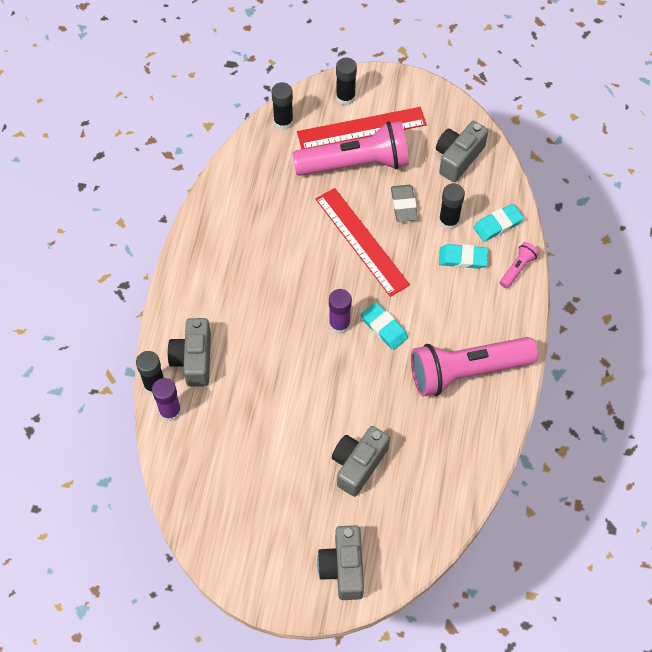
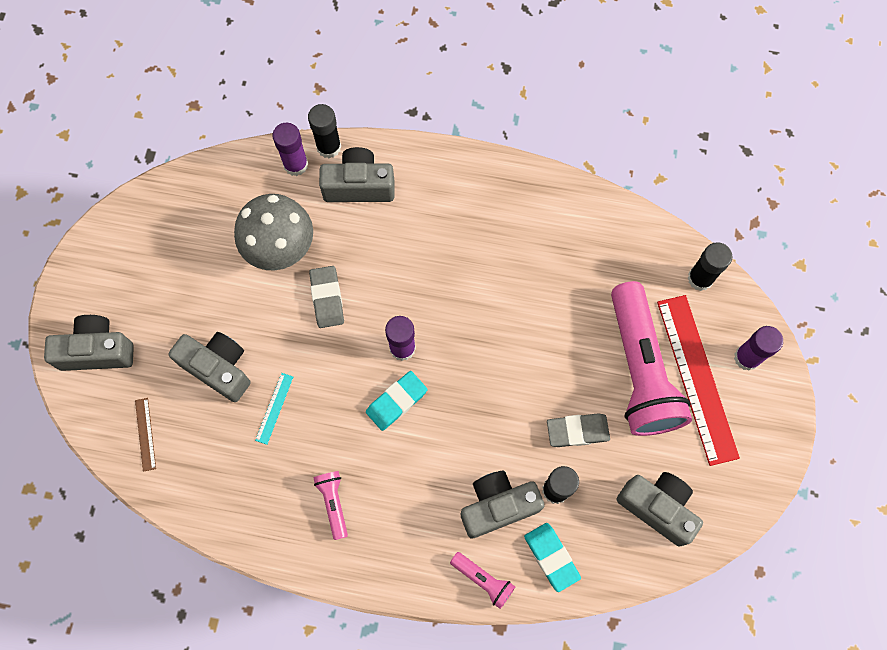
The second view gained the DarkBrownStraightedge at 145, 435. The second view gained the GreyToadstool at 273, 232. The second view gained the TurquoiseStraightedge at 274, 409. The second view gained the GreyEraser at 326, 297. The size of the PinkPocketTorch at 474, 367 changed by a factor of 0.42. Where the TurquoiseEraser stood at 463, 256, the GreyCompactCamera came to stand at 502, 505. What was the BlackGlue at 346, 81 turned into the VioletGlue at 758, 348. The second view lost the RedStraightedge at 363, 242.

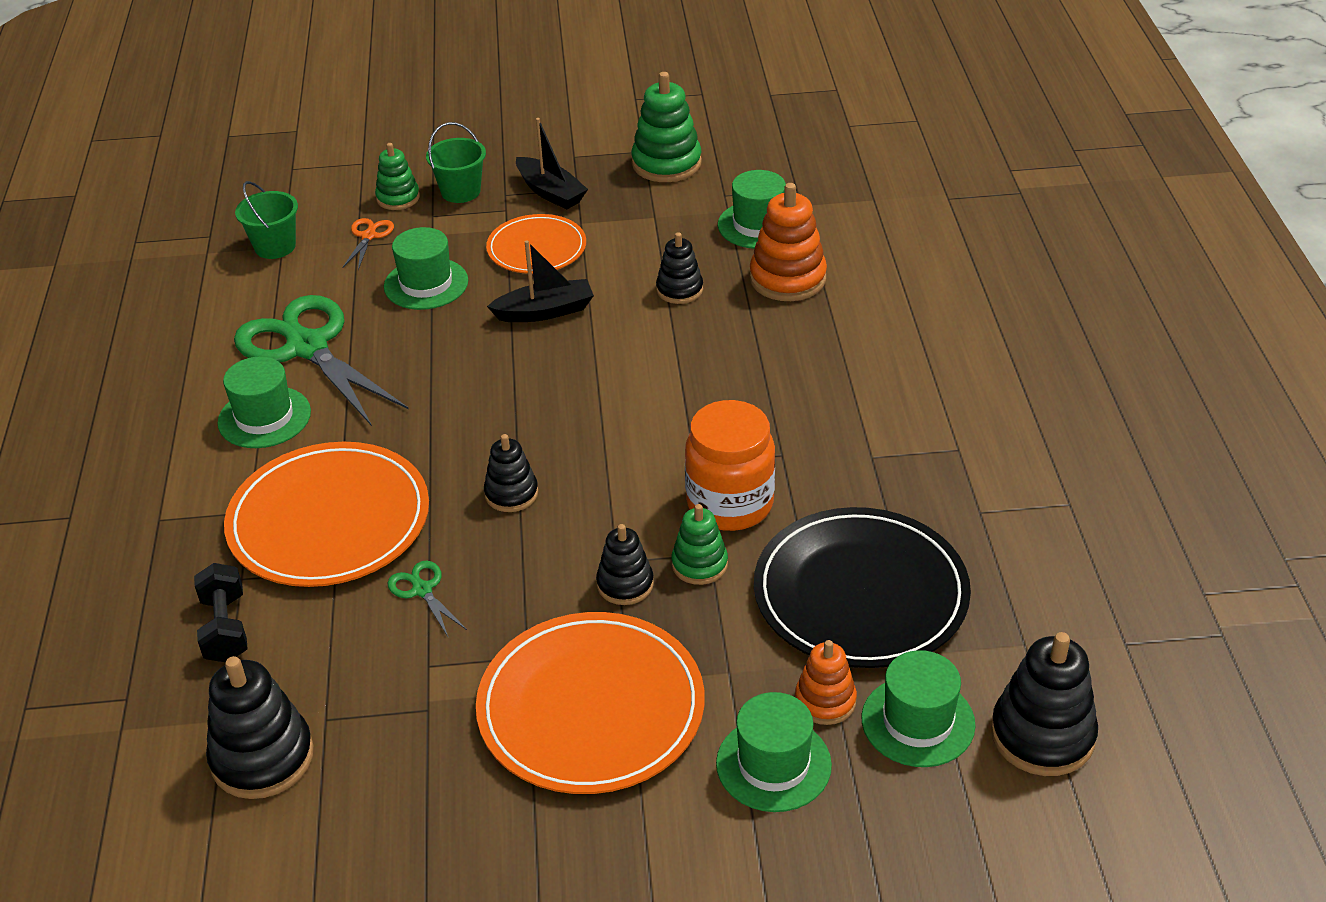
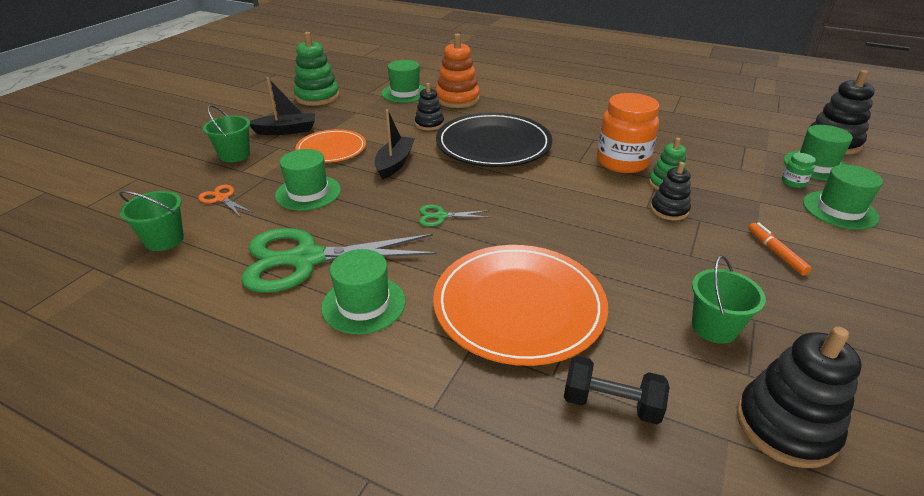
The EmeraldShears ended up elsewhere, having gone from 427, 599 to 454, 216. The BlackPlate ended up elsewhere, having gone from 862, 587 to 494, 140. The second view gained the EmeraldBucket at 729, 299. Where the OrangePlate stood at 590, 703, the OrangeFeltPen came to stand at 780, 249. Where the OrangeStackingToy stood at 826, 682, the EmeraldPreserveJar came to stand at 799, 170. The second view lost the EmeraldStackingToy at 397, 176. The second view lost the BlackStackingToy at 511, 473.

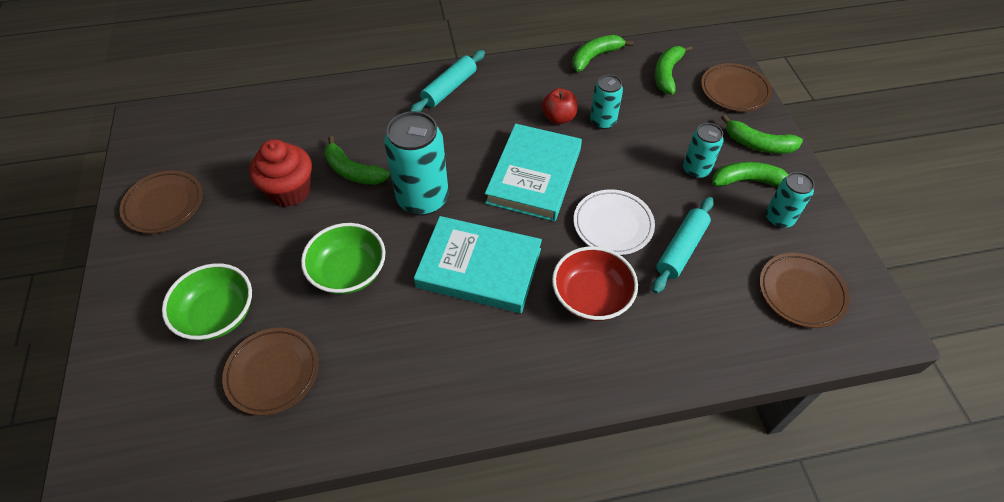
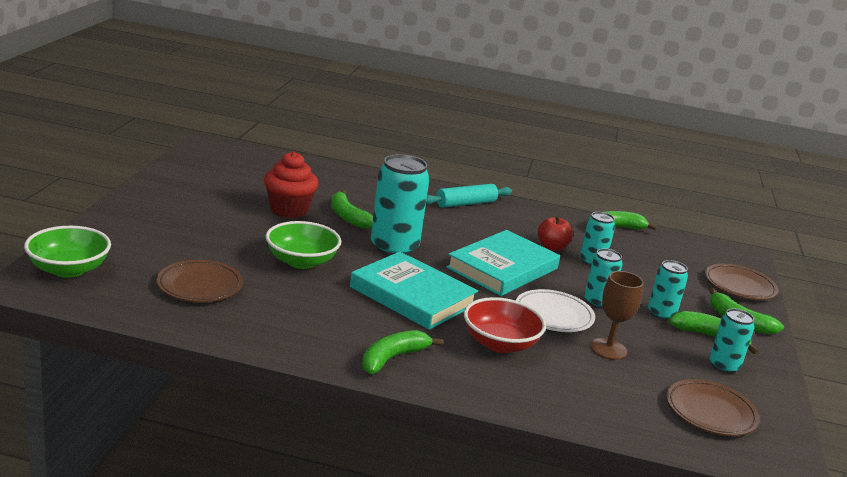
The EmeraldBowl ended up elsewhere, having gone from 207, 301 to 67, 252. The EmeraldBanana ended up elsewhere, having gone from 673, 69 to 402, 352. The second view gained the TurquoiseTin at 603, 279. Where the TurquoiseRollingPin stood at 683, 245, the DarkBrownWineGlass came to stand at 617, 315. The second view lost the DarkBrownPlate at 161, 202.

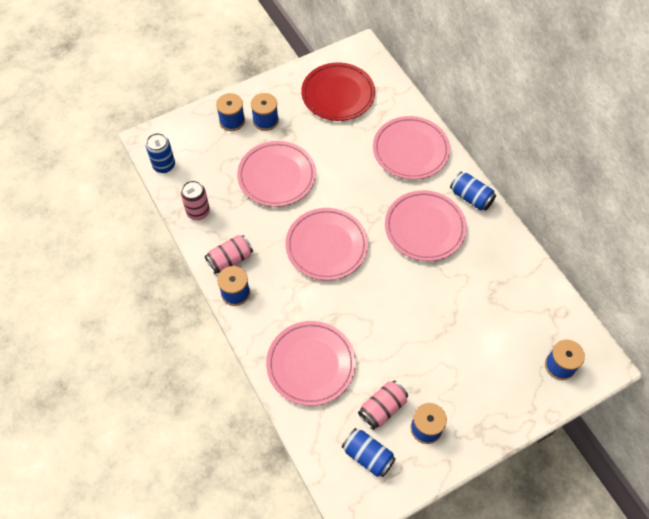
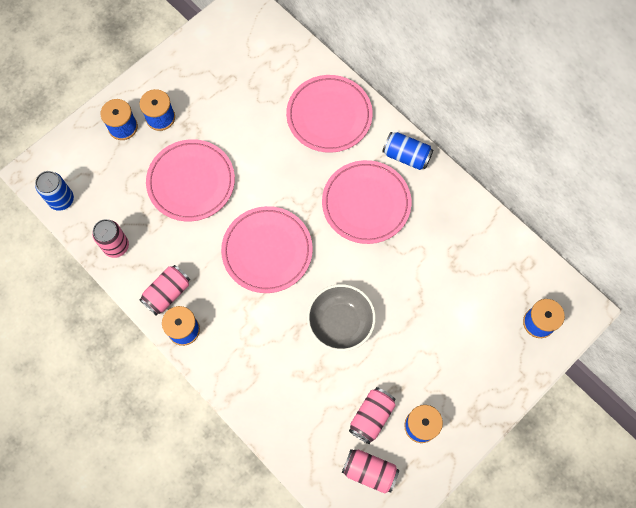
The second view gained the GreyBowl at 341, 317. What was the BlueTin at 369, 452 turned into the PinkTin at 370, 471. The second view lost the PinkPlate at 311, 363. The second view lost the RedPlate at 338, 92.

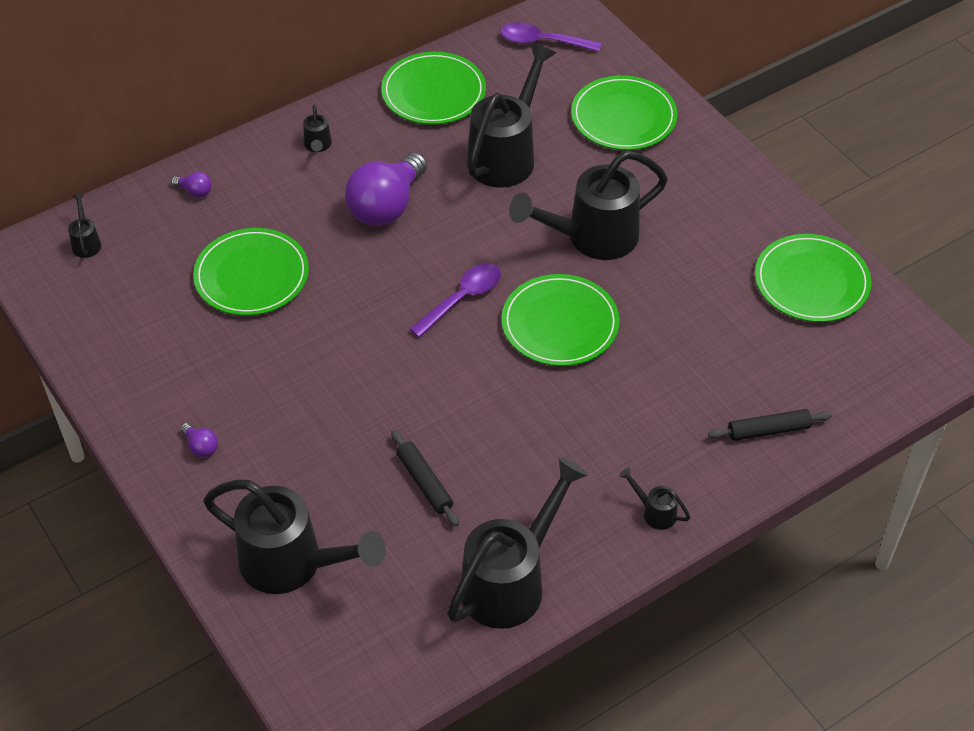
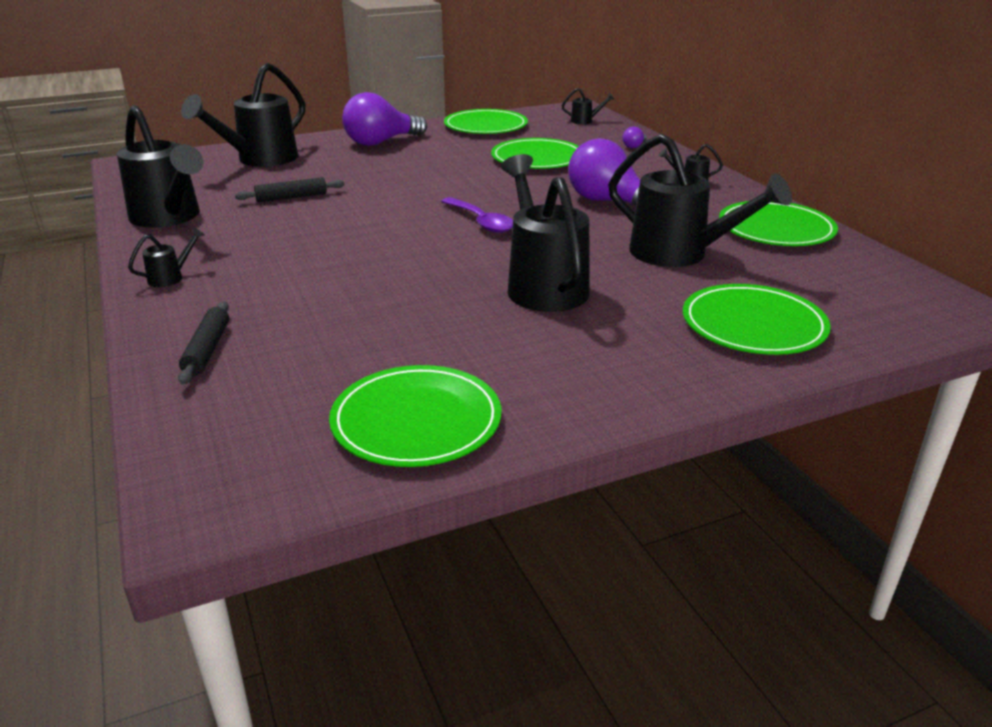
The size of the VioletBulb at 199, 440 changed by a factor of 2.44. The EmeraldPlate ended up elsewhere, having gone from 560, 320 to 486, 121. The second view lost the VioletSpoon at 551, 37.

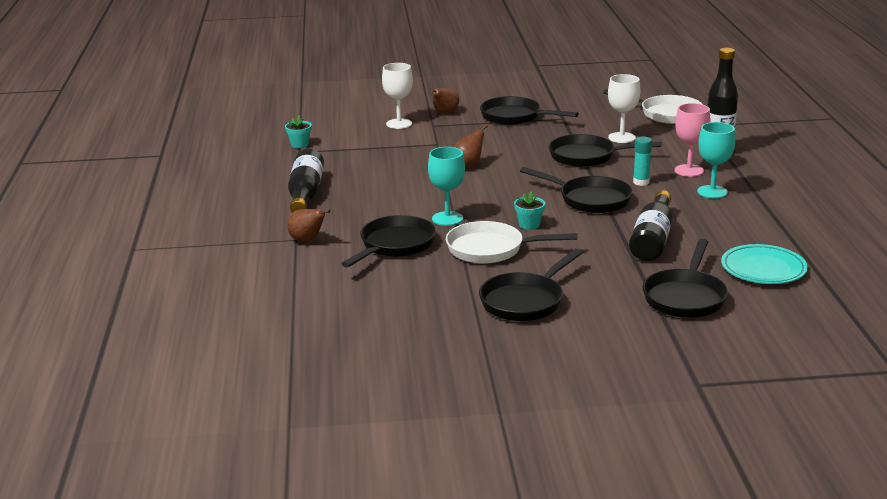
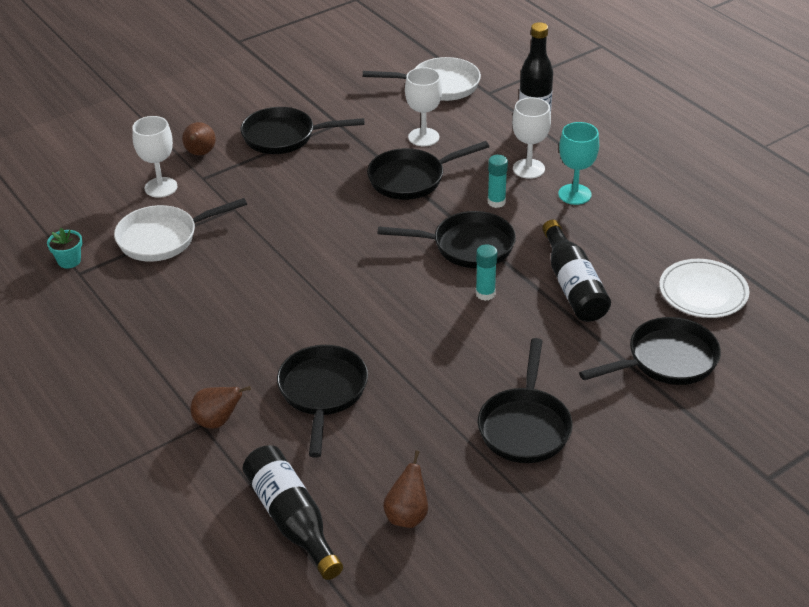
The SnowWhiteFryingPan ended up elsewhere, having gone from 511, 242 to 180, 230. The BlackDrinkBottle ended up elsewhere, having gone from 306, 181 to 293, 512. The DarkBrownPearFruit ended up elsewhere, having gone from 470, 146 to 405, 489. The second view gained the TurquoiseGlue at 486, 272. What was the PinkWineGlass at 693, 140 turned into the SnowWhiteWineGlass at 531, 138. The BlackFryingPan at 685, 278 ended up facing another way, 105 degrees counterclockwise from before. What was the TurquoisePlate at 764, 264 turned into the SnowWhitePlate at 704, 288. The second view lost the TurquoiseWineGlass at 446, 186. The second view lost the TurquoisePlantPot at 529, 210.

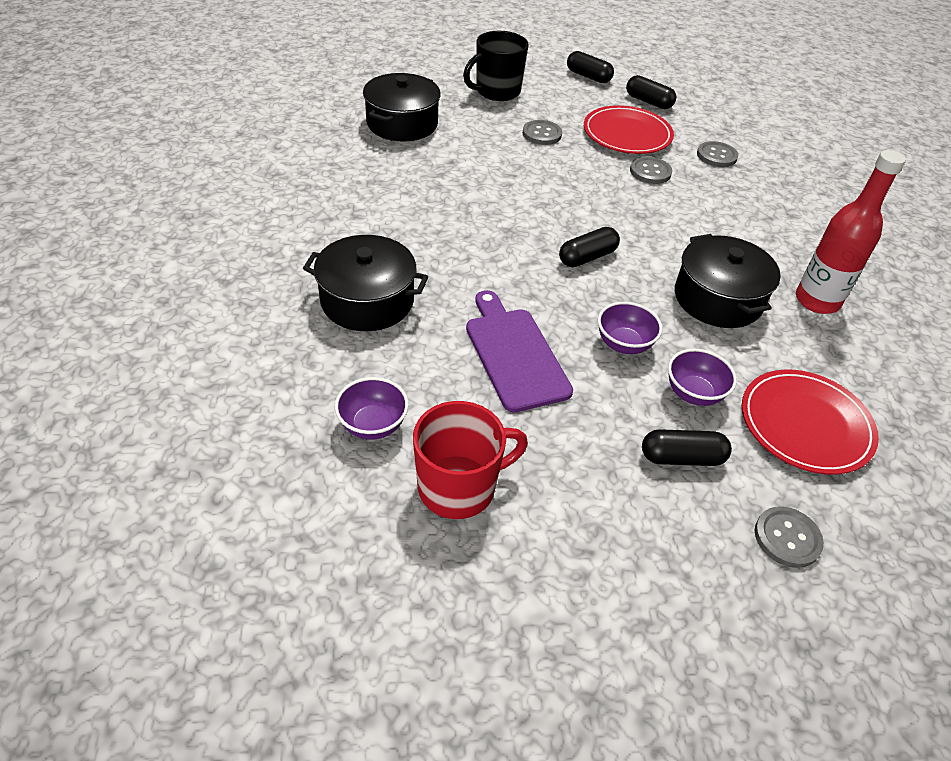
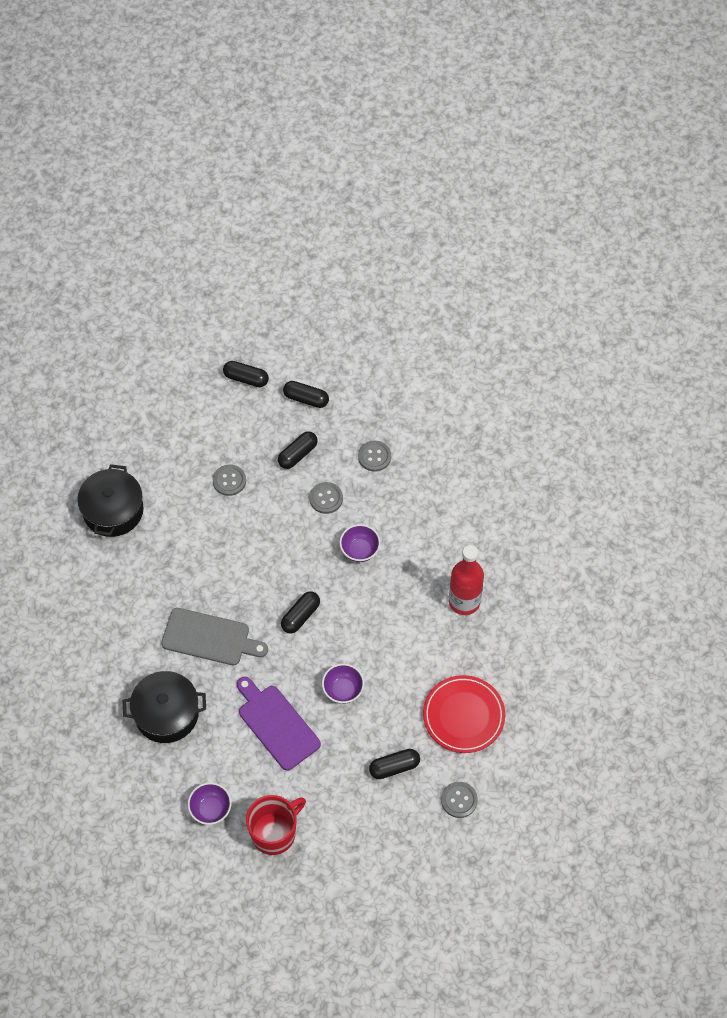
The second view gained the GreyChoppingBoard at 214, 636. Where the RedPlate stood at 629, 129, the BlackCapsule came to stand at 298, 450. The VioletBowl ended up elsewhere, having gone from 702, 377 to 360, 543. The second view lost the BlackMug at 496, 66. The second view lost the BlackPot at 728, 281.

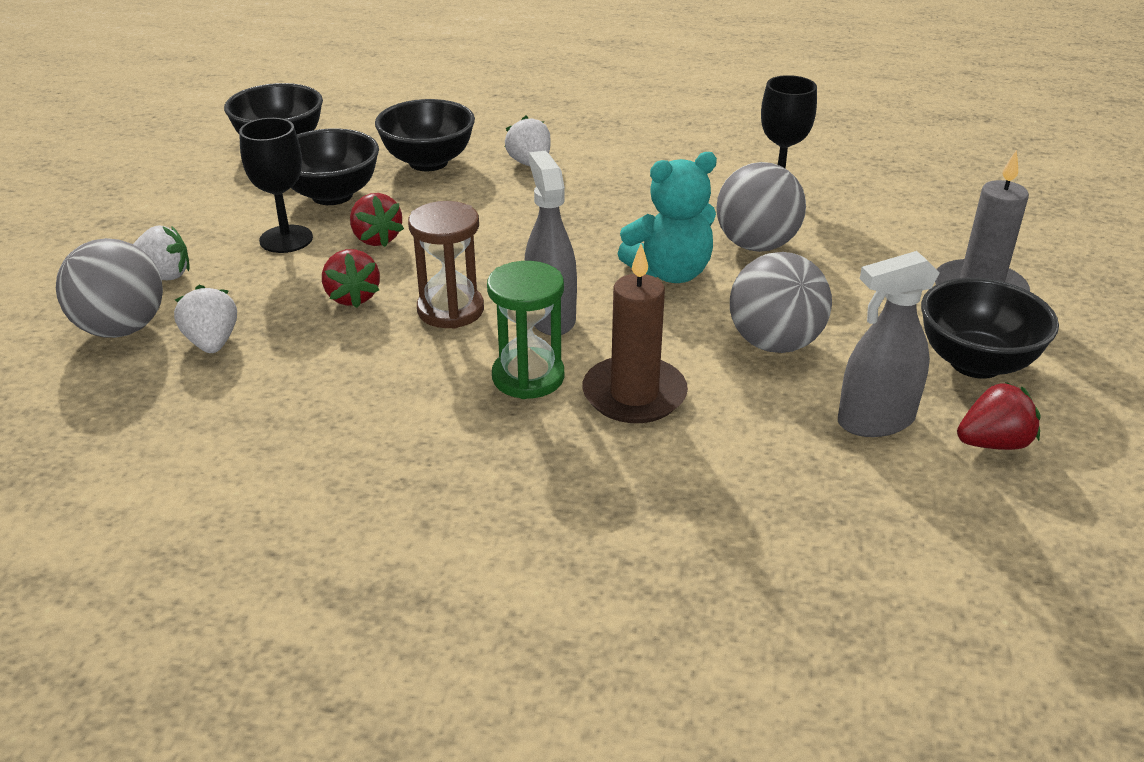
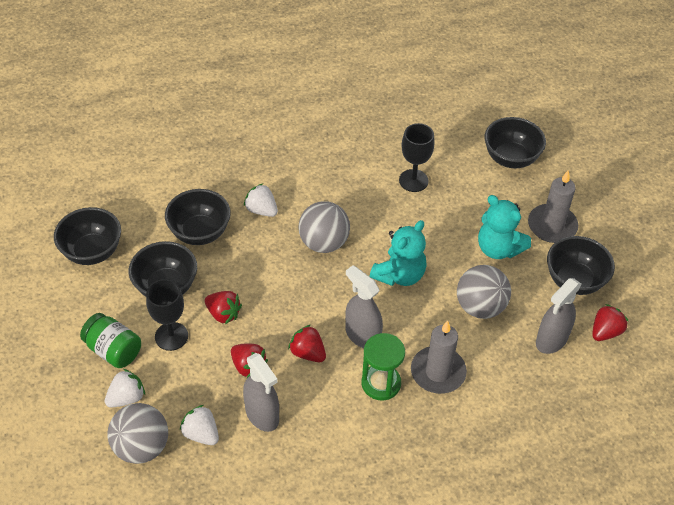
The second view gained the EmeraldPreserveJar at 110, 340. The second view gained the GreySprayCleaner at 261, 392. Where the DarkBrownHourglass stood at 446, 265, the RedToyStrawberry came to stand at 307, 343. The GreyPlayBall ended up elsewhere, having gone from 761, 207 to 324, 227. What was the DarkBrownWaxCandle at 635, 333 turned into the GreyWaxCandle at 439, 357. The second view gained the TurquoiseTeddy at 504, 227. The second view gained the BlackBowl at 515, 142.

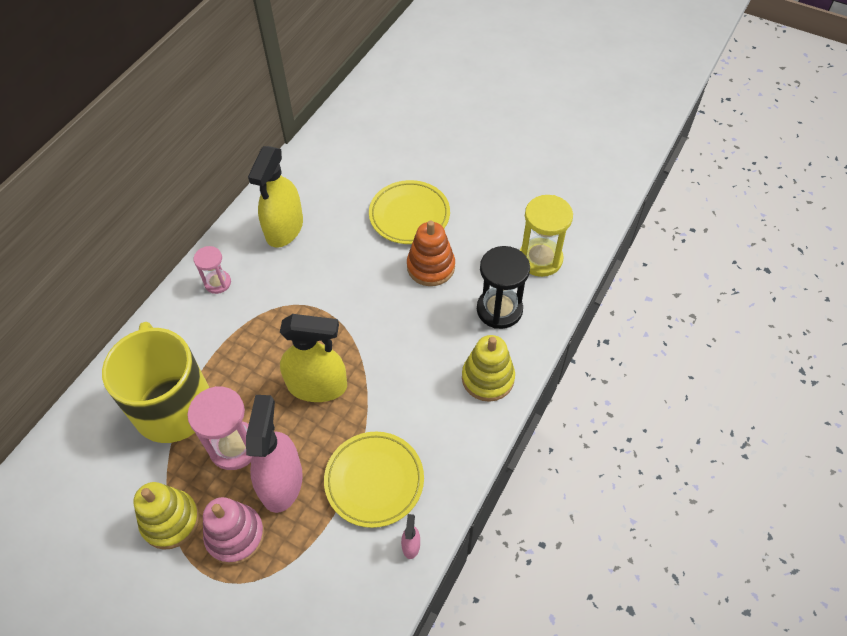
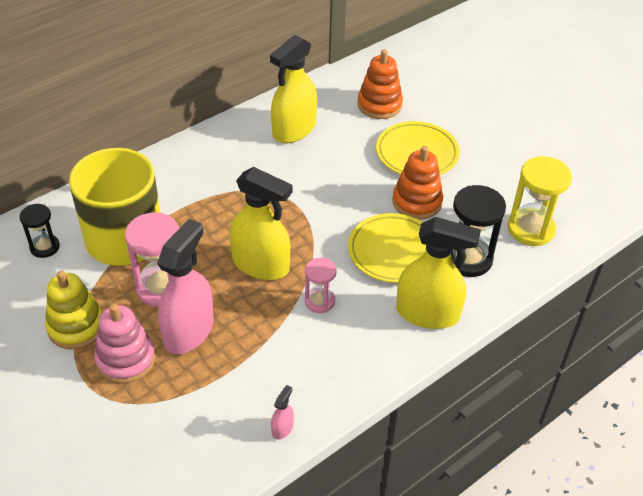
The second view gained the BlackHourglass at 40, 231. The PinkHourglass ended up elsewhere, having gone from 212, 270 to 321, 285. The YellowPlate ended up elsewhere, having gone from 374, 480 to 387, 248. The second view gained the OrangeStackingToy at 380, 84. Where the YellowStackingToy stood at 488, 368, the YellowSprayCleaner came to stand at 438, 273.

